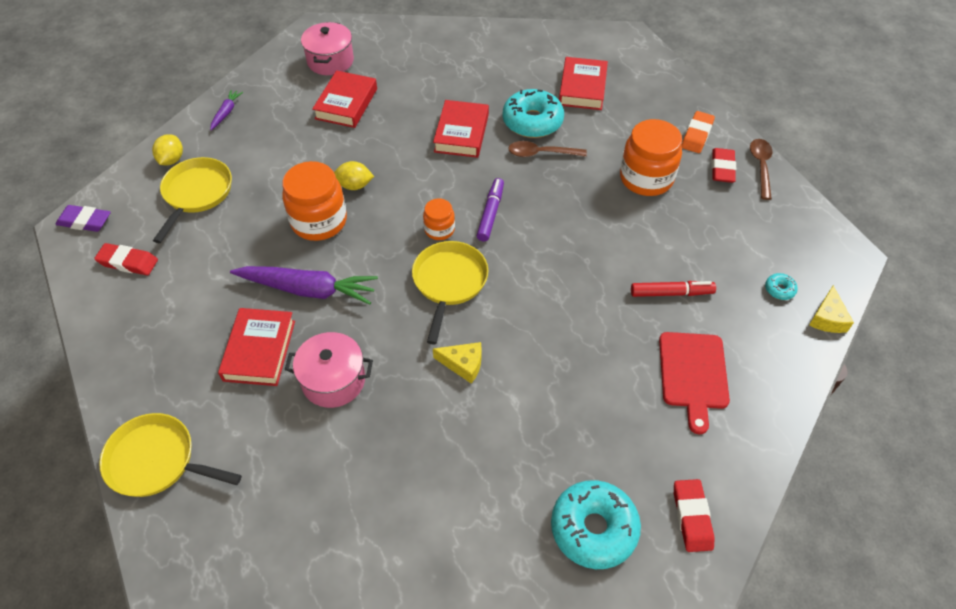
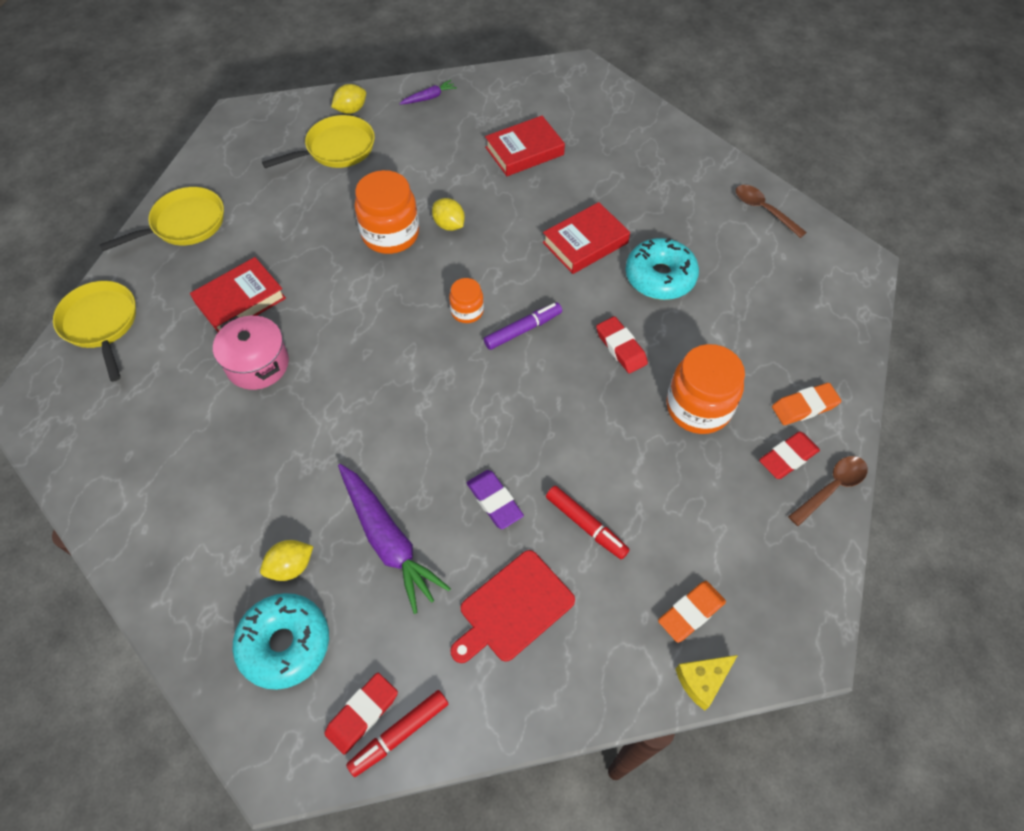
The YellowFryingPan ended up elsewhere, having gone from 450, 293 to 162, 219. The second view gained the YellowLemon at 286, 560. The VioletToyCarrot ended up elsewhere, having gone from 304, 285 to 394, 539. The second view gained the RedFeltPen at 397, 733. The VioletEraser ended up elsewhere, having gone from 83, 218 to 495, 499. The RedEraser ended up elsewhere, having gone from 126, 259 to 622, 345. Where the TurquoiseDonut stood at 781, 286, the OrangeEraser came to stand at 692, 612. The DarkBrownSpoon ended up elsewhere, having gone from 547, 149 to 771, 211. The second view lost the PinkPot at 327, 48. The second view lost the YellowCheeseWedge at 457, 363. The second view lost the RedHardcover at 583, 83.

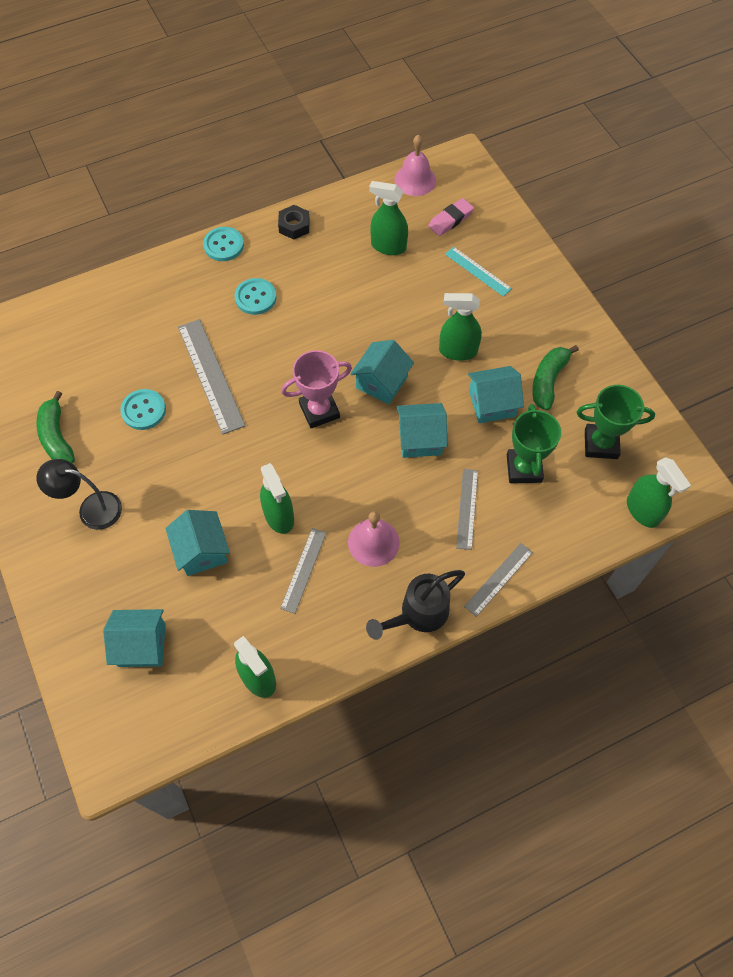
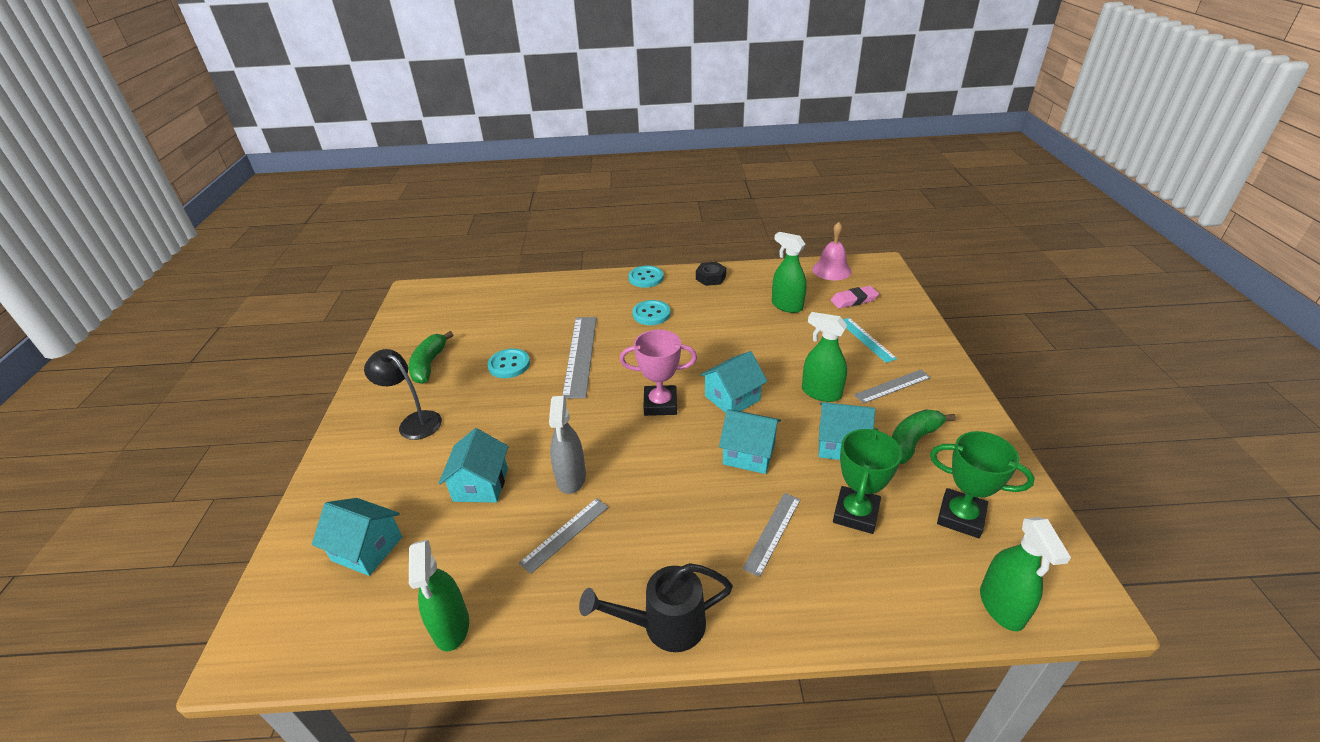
What was the EmeraldSprayCleaner at 277, 498 turned into the GreySprayCleaner at 567, 445. The GreyStraightedge ended up elsewhere, having gone from 498, 580 to 892, 386. The second view lost the PinkSchoolBell at 374, 539.

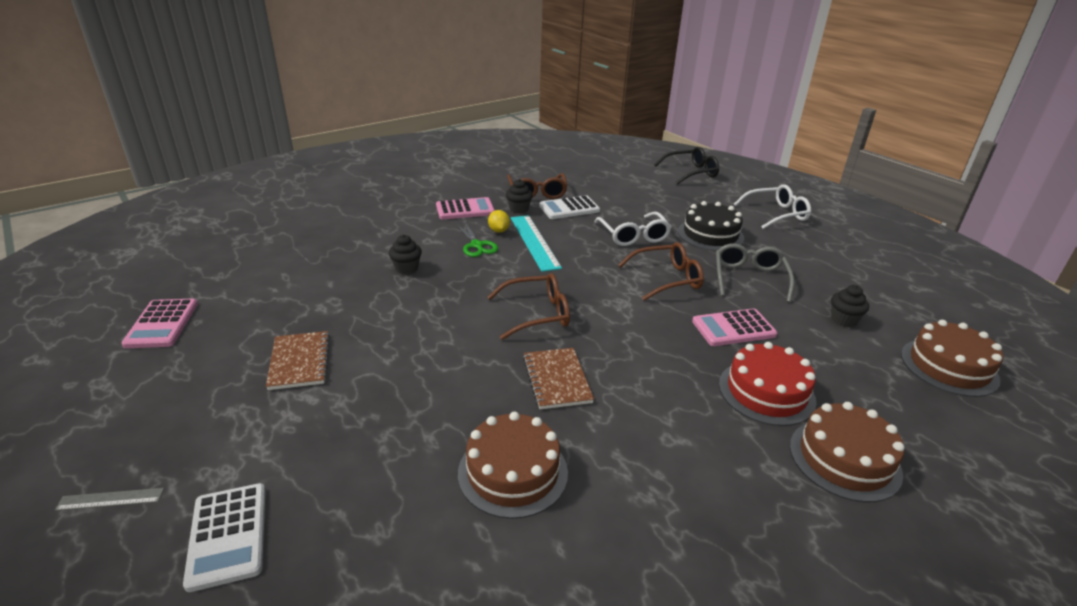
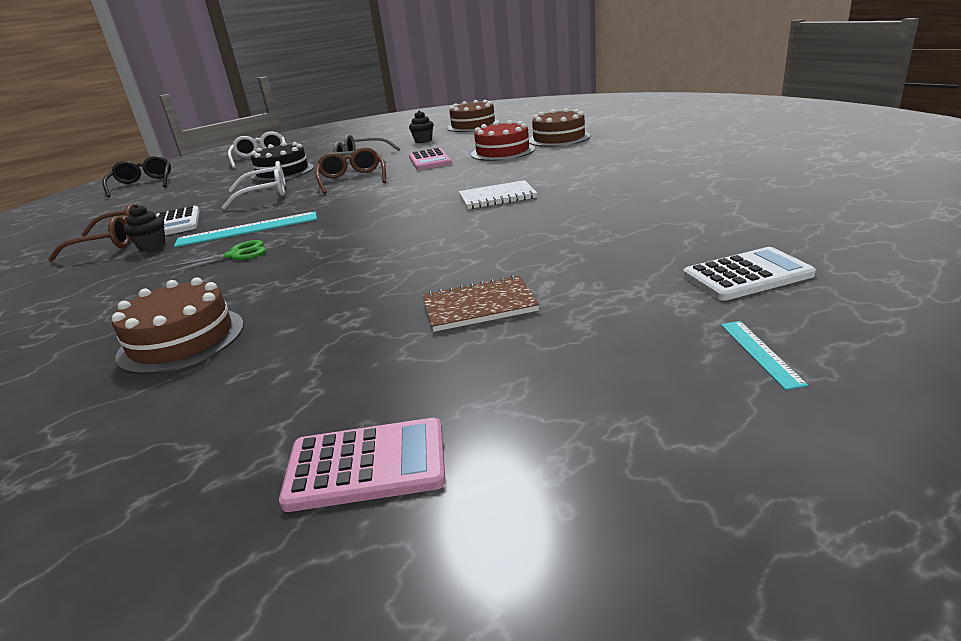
The DarkBrownCake ended up elsewhere, having gone from 513, 465 to 178, 326. What was the DarkBrownNotepad at 558, 378 turned into the SnowWhiteNotepad at 498, 194. What was the GreyStraightedge at 109, 499 turned into the TurquoiseStraightedge at 764, 355. The second view lost the BlackCupcake at 405, 254. The second view lost the PinkAddingMachine at 465, 208. The second view lost the DarkBrownSpectacles at 528, 306. The second view lost the YellowLemon at 499, 221.

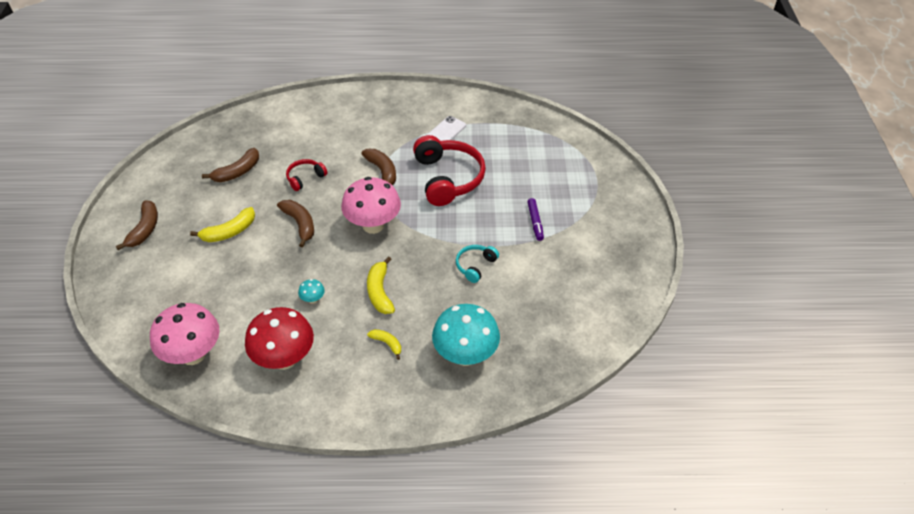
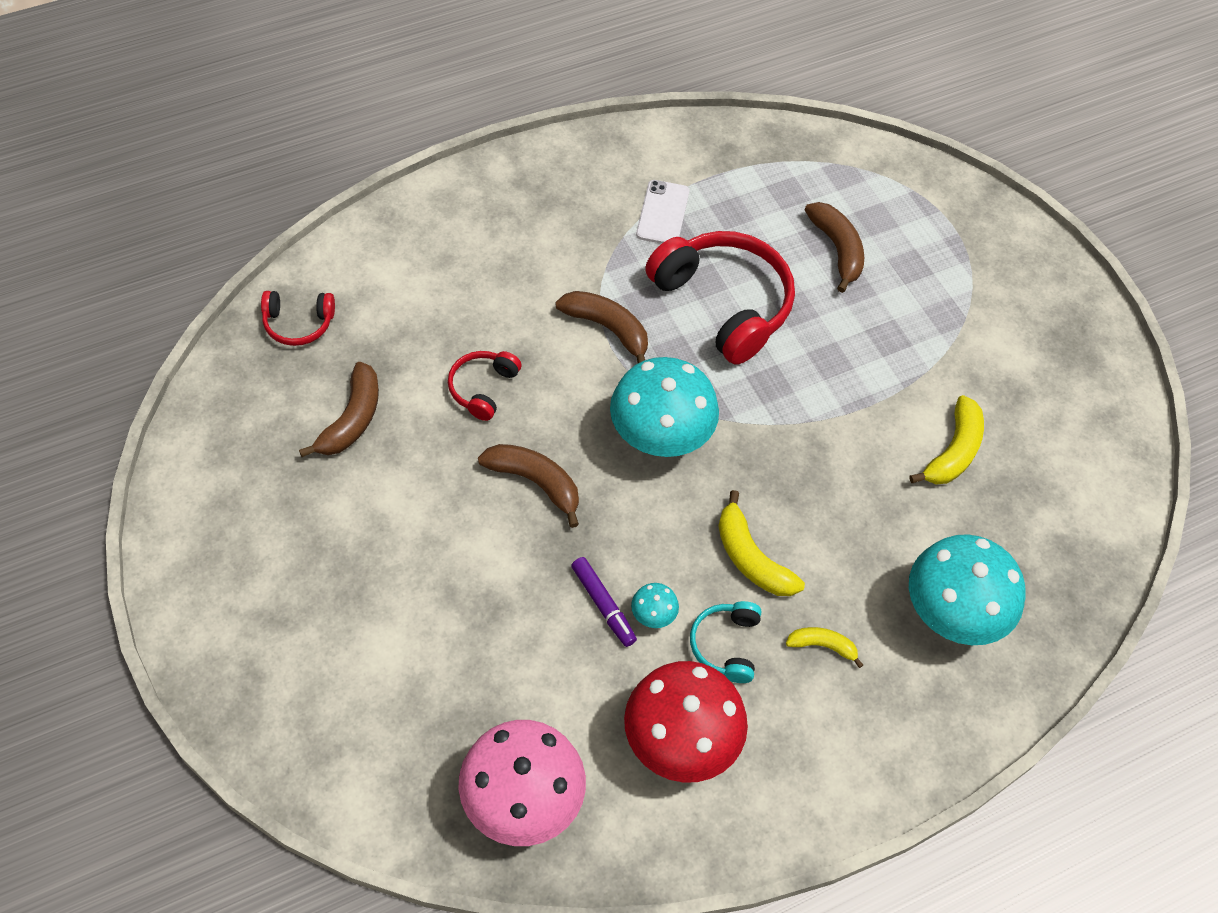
The second view gained the RedOverEarHeadphones at 298, 318. The VioletFeltPen ended up elsewhere, having gone from 535, 219 to 604, 602. What was the PinkToadstool at 371, 205 turned into the TurquoiseToadstool at 664, 407. The TurquoiseOverEarHeadphones ended up elsewhere, having gone from 477, 264 to 725, 642. The DarkBrownBanana ended up elsewhere, having gone from 137, 225 to 834, 247. The YellowBanana ended up elsewhere, having gone from 222, 224 to 947, 440.

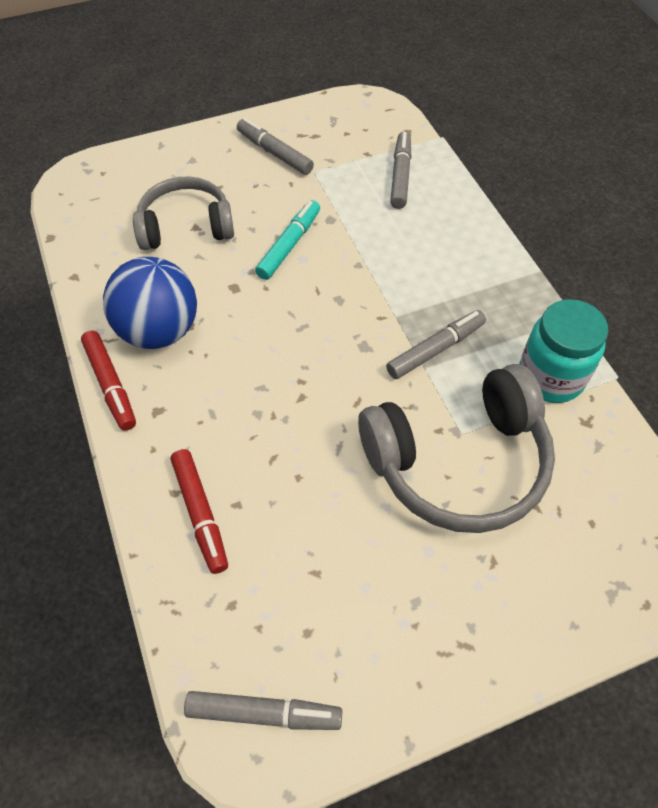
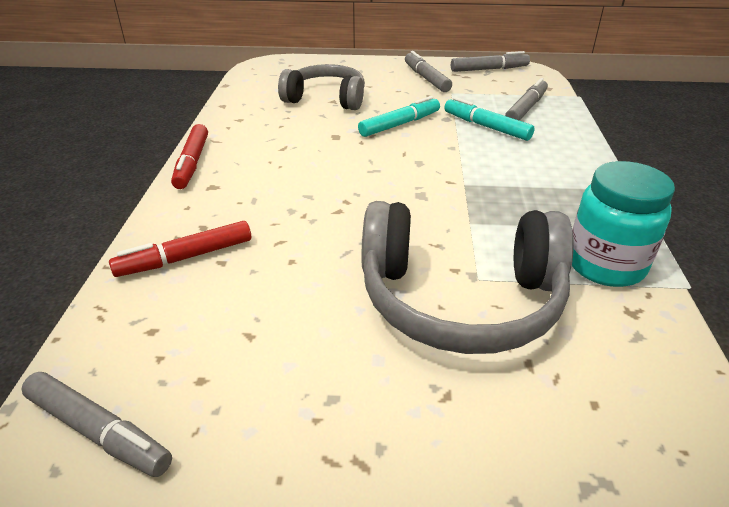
The RedFeltPen at 199, 511 ended up facing another way, 60 degrees clockwise from before. The second view gained the TurquoiseFeltPen at 489, 119. The GreyFeltPen ended up elsewhere, having gone from 436, 344 to 490, 61. The second view lost the BluePlayBall at 150, 303.

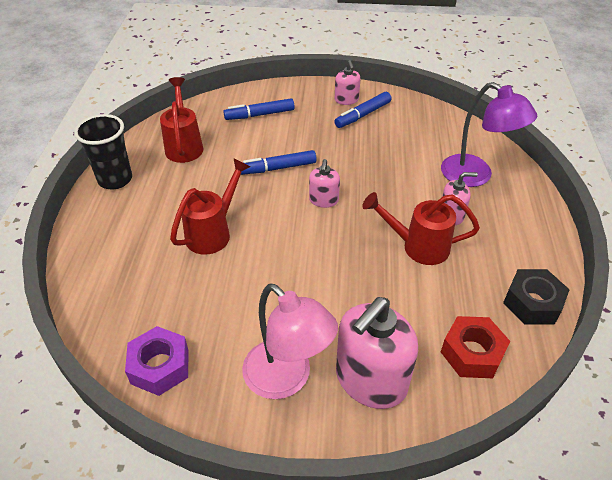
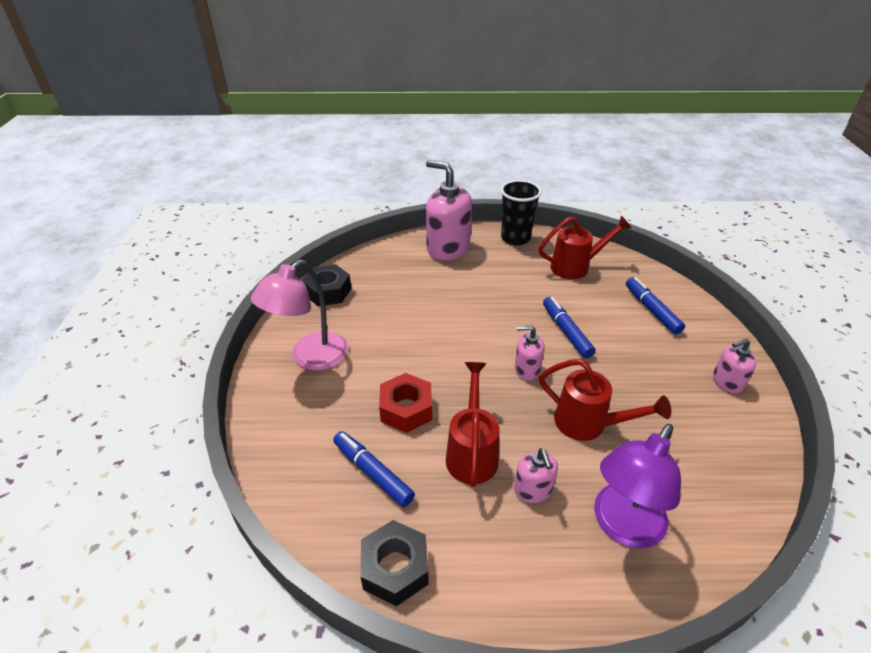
What was the VioletHexagonNut at 156, 361 turned into the BlackHexagonNut at 326, 285. The BlueFeltPen ended up elsewhere, having gone from 363, 110 to 374, 469. The RedHexagonNut ended up elsewhere, having gone from 475, 347 to 405, 403. The PinkPumpBottle ended up elsewhere, having gone from 377, 353 to 449, 210. The RedWateringPot ended up elsewhere, having gone from 210, 206 to 605, 400.

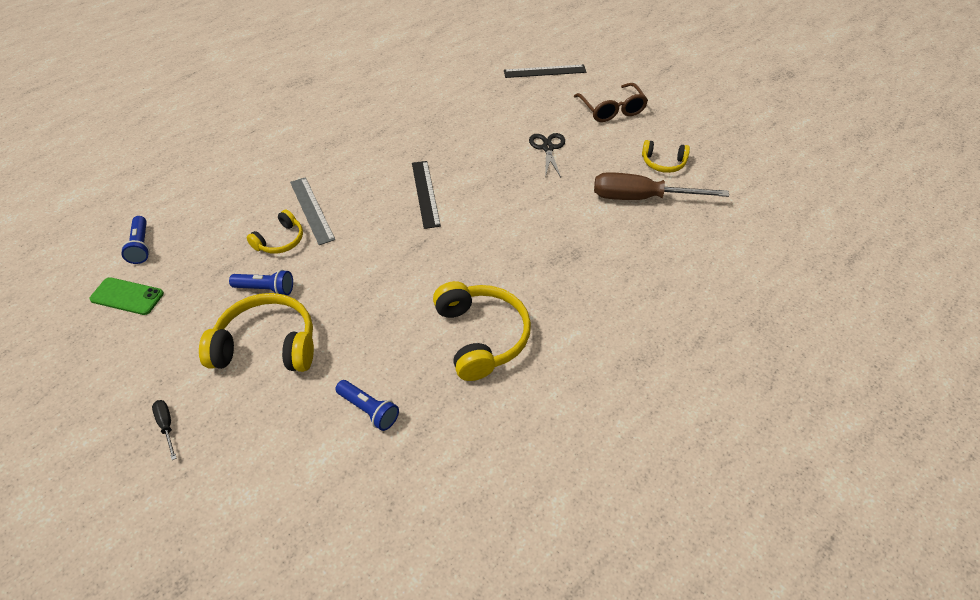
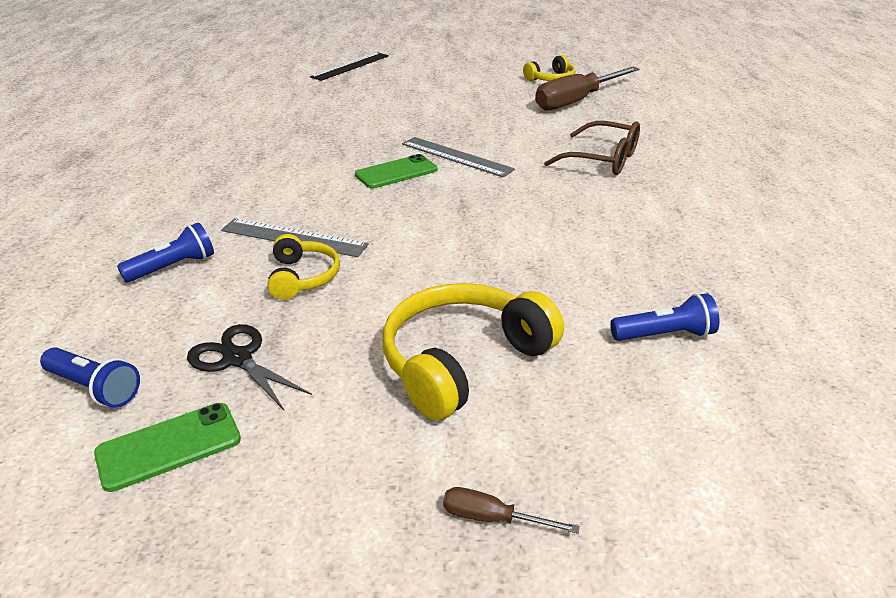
The BluePocketTorch ended up elsewhere, having gone from 261, 282 to 165, 252. The BlackShears ended up elsewhere, having gone from 547, 155 to 249, 367. Where the BlackStraightedge stood at 426, 195, the EmeraldMobilePhone came to stand at 396, 171. The second view gained the GreyStraightedge at 458, 157. What was the BlackScrewdriver at 164, 430 turned into the DarkBrownScrewdriver at 511, 510. The DarkBrownSpectacles ended up elsewhere, having gone from 611, 102 to 592, 148. The second view lost the YellowOverEarHeadphones at 482, 331.

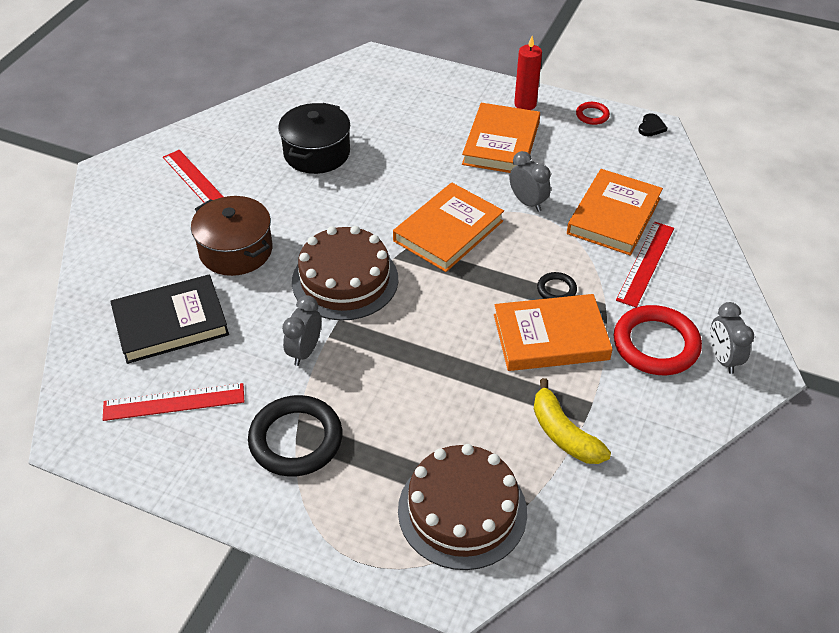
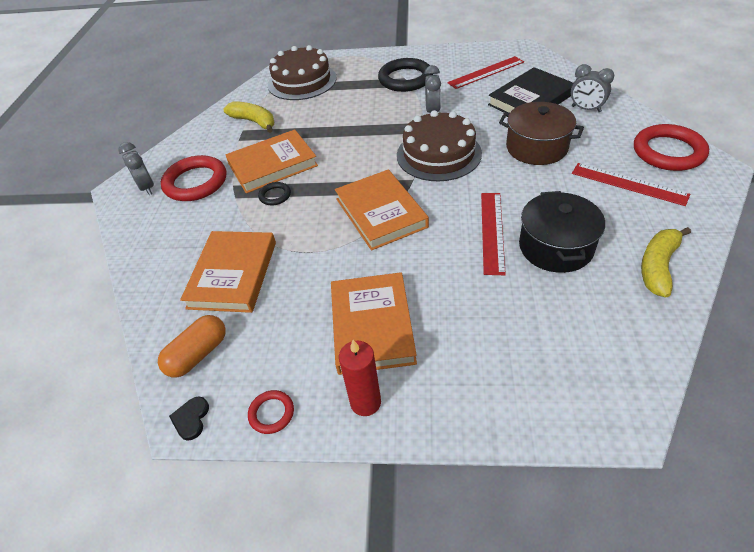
The second view gained the OrangeCapsule at 192, 346. The OrangeHardcover at 448, 227 ended up facing another way, 45 degrees counterclockwise from before. The RedStraightedge ended up elsewhere, having gone from 645, 264 to 493, 234. The GreyBedsideClock ended up elsewhere, having gone from 530, 181 to 592, 88. The second view gained the RedRing at 671, 147. The second view gained the YellowBanana at 666, 262.

